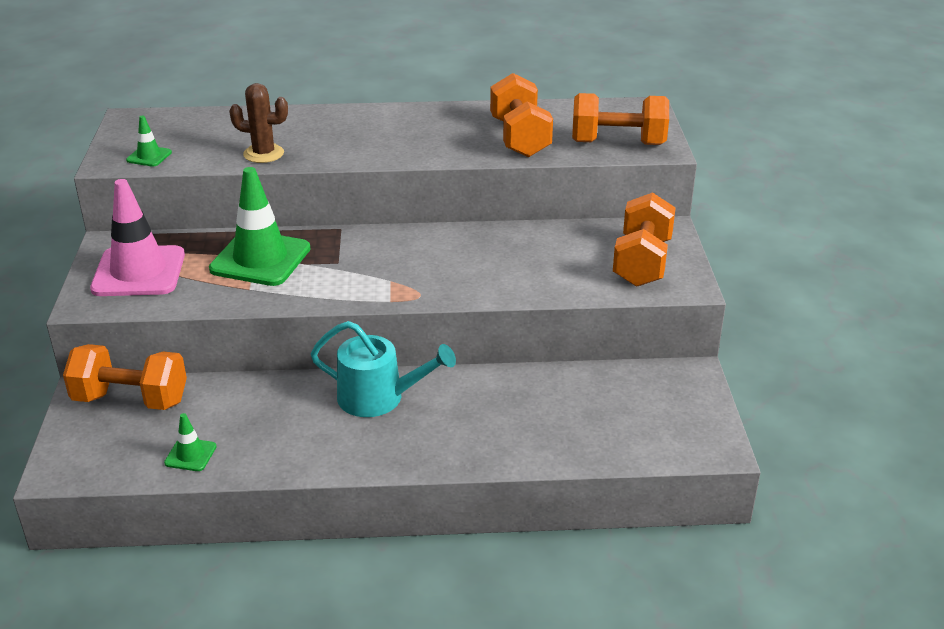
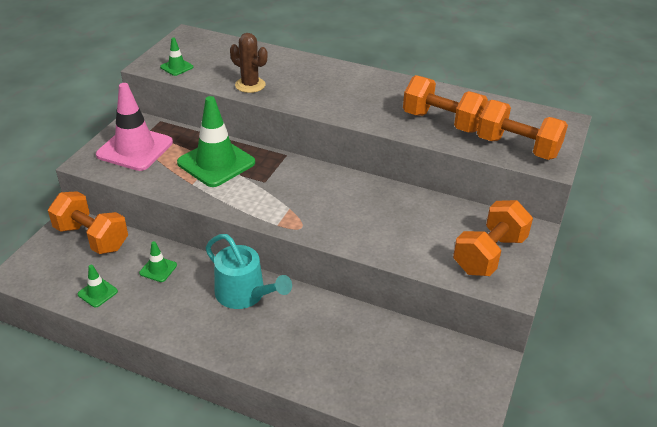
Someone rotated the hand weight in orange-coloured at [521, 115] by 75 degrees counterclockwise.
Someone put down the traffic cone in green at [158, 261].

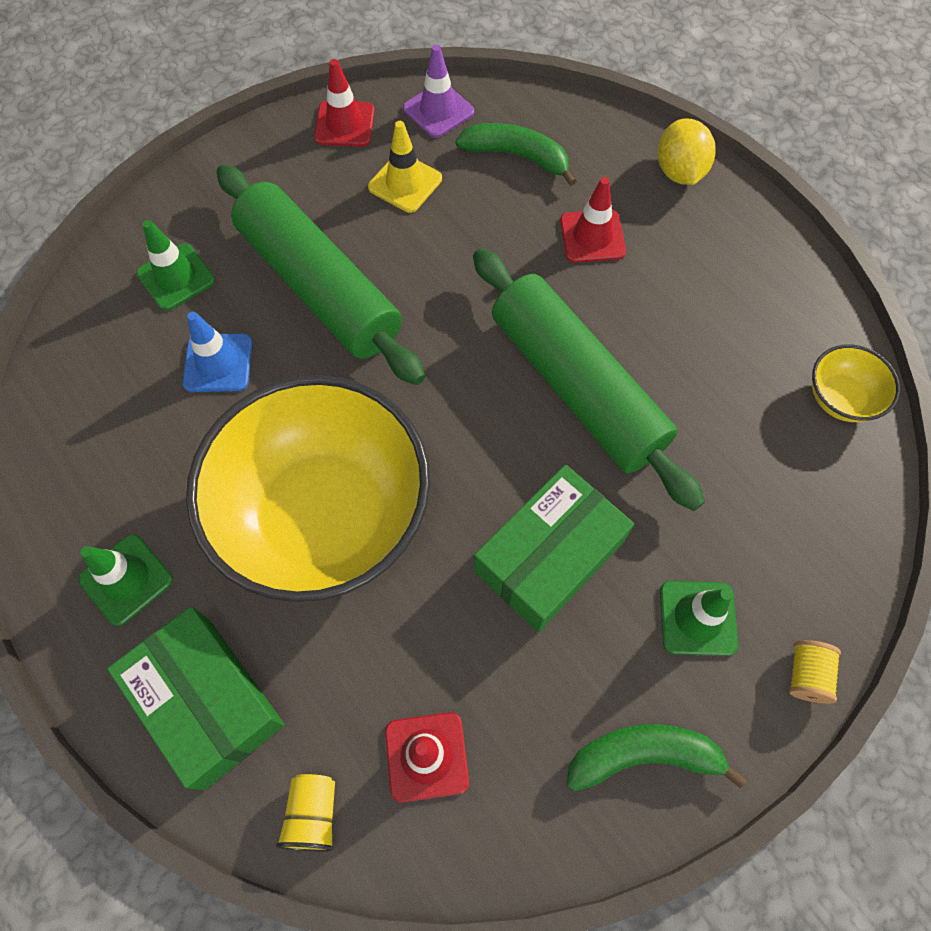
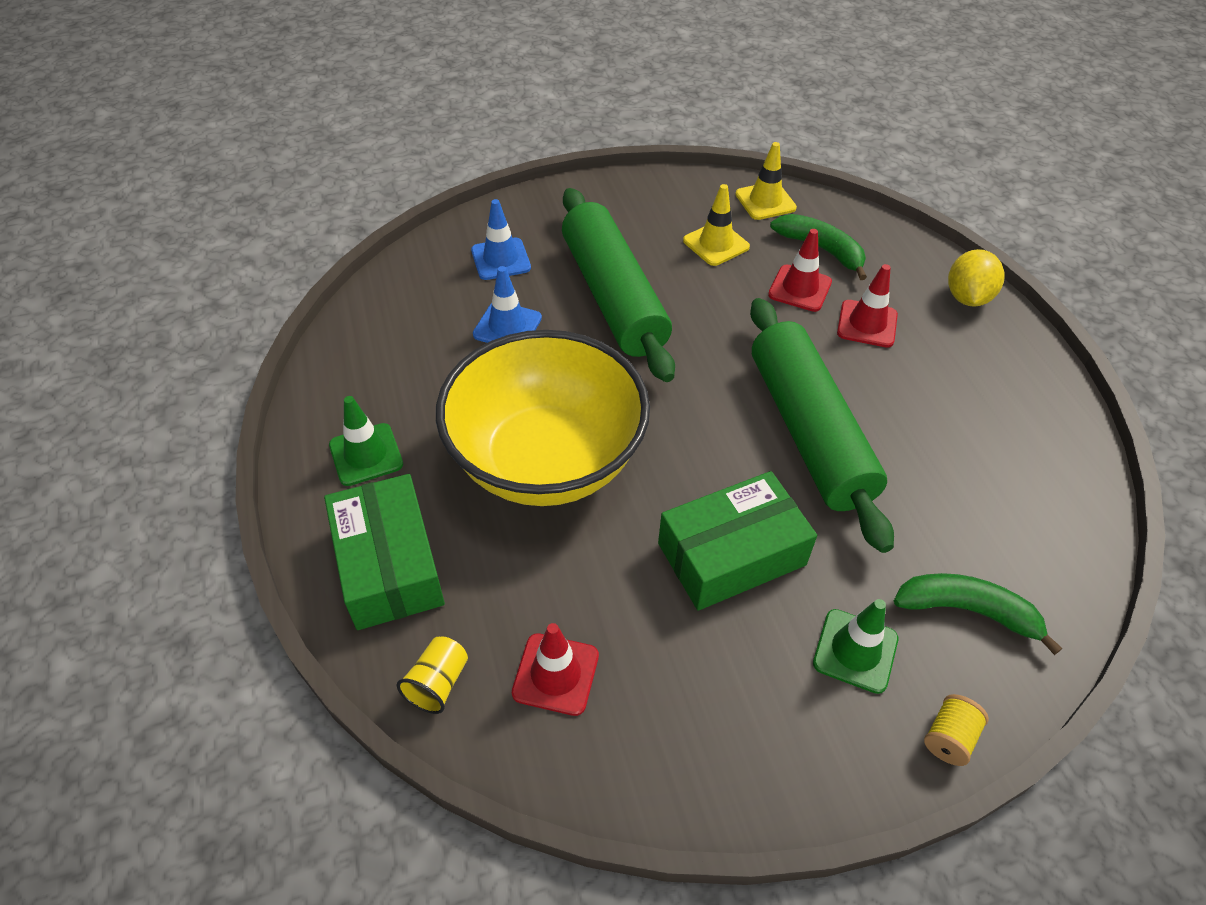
Someone repainted the traffic cone in green at [175, 265], which became the traffic cone in blue at [501, 239].
Someone carried the traffic cone in crimson from [344, 103] to [800, 270].
Someone repainted the traffic cone in purple at [438, 91], which became the traffic cone in bright yellow at [766, 181].
Someone carried the banana fruit in green from [657, 757] to [978, 614].
Someone took away the bowl in bright yellow at [856, 383].

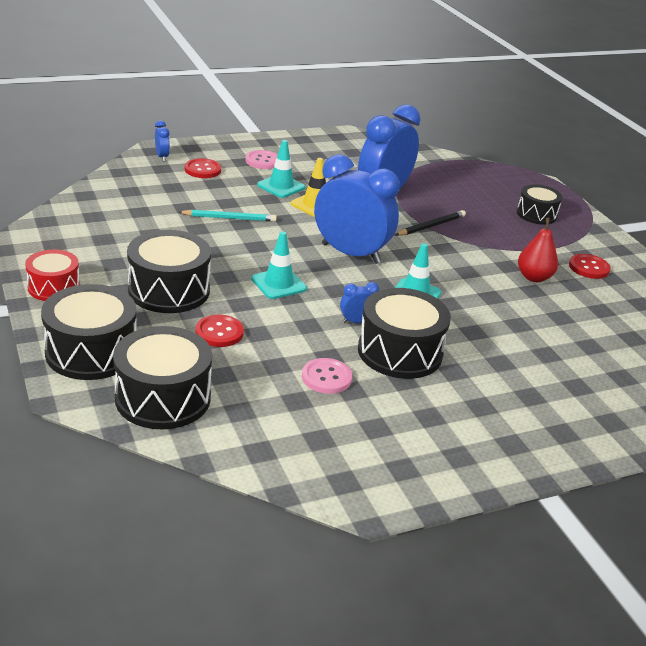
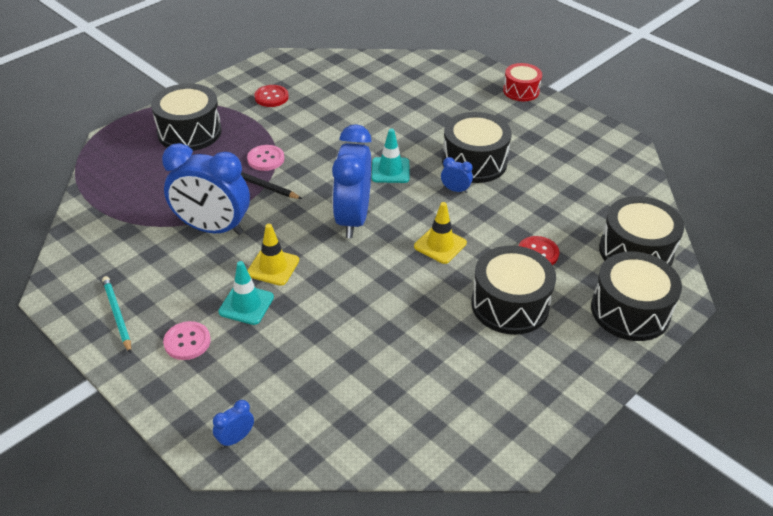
Someone carried the toy drum in crimson from [52, 275] to [522, 82].
Someone carried the lead pencil in aqua from [227, 216] to [116, 315].
Someone took away the sewing button in crimson at [203, 168].
Someone repainted the traffic cone in aqua at [279, 265], which became the traffic cone in bright yellow at [440, 233].
Someone carried the sewing button in rose-pink from [327, 376] to [265, 158].
Someone rotated the bedside clock in blue at [359, 302] by 150 degrees clockwise.
Someone scaled the toy drum in ebony at [539, 205] by 1.63.
Someone took away the pear in crimson at [538, 250].

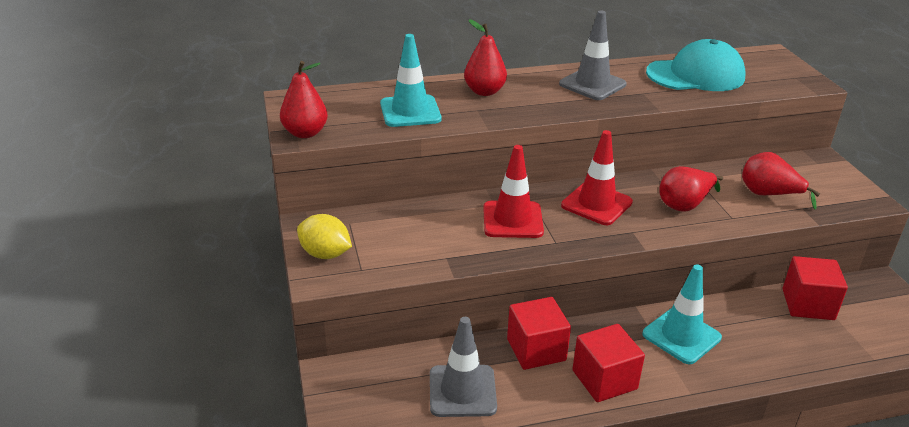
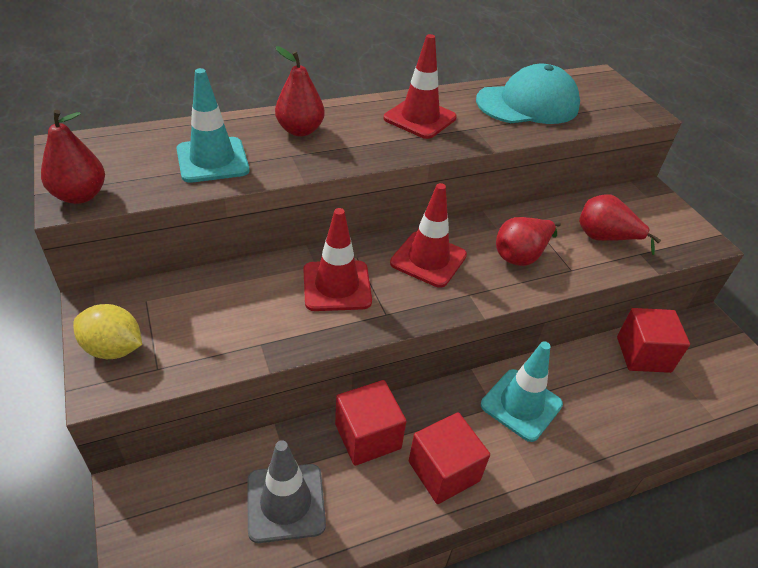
Someone repainted the traffic cone in gray at [593, 55], which became the traffic cone in crimson at [420, 86].

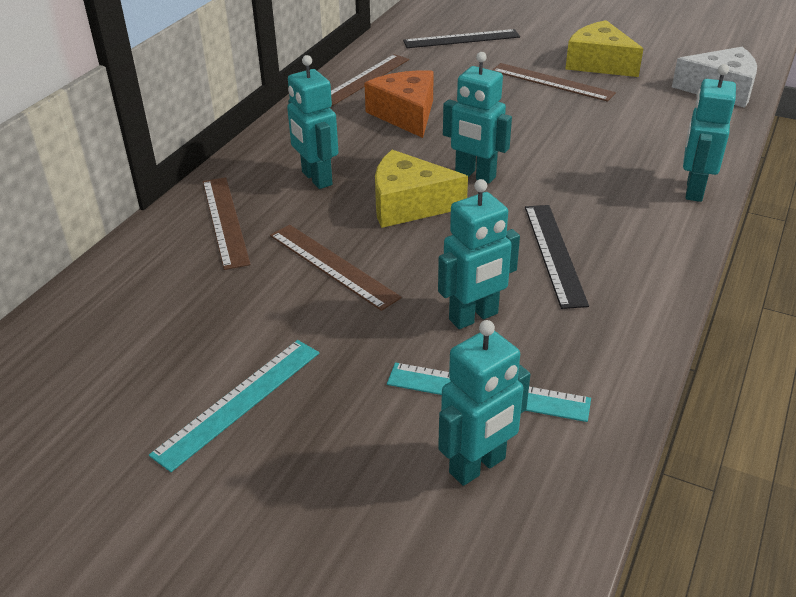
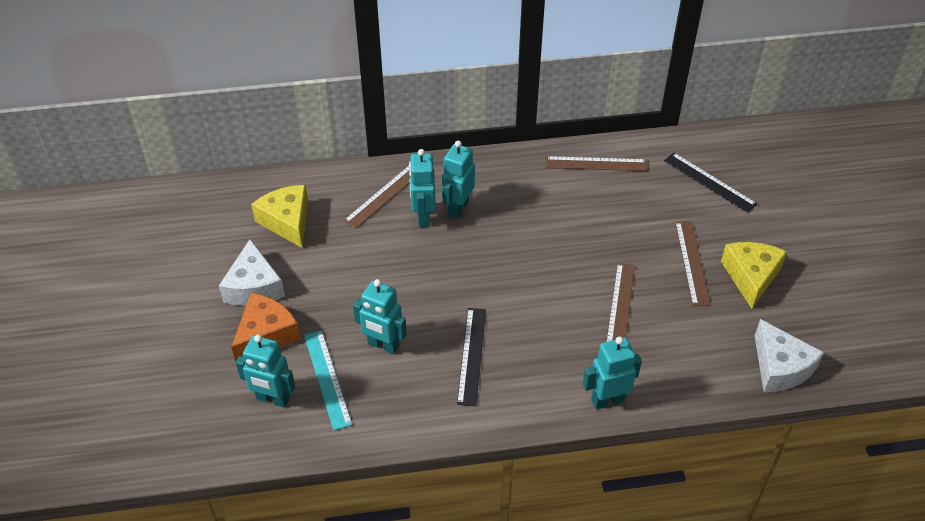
Someone swapped the measuring stick in aqua at [234, 406] for the cheese wedge in snow-white at [252, 272].
Someone carried the measuring stick in dark brown from [336, 268] to [620, 302].
Someone carried the cheese wedge in orange-coloured from [399, 104] to [266, 327].
Someone carried the cheese wedge in bright yellow from [421, 189] to [279, 216].
Someone carried the robot figure in aqua from [477, 118] to [422, 188].
Someone rotated the measuring stick in ebony at [557, 257] by 45 degrees counterclockwise.

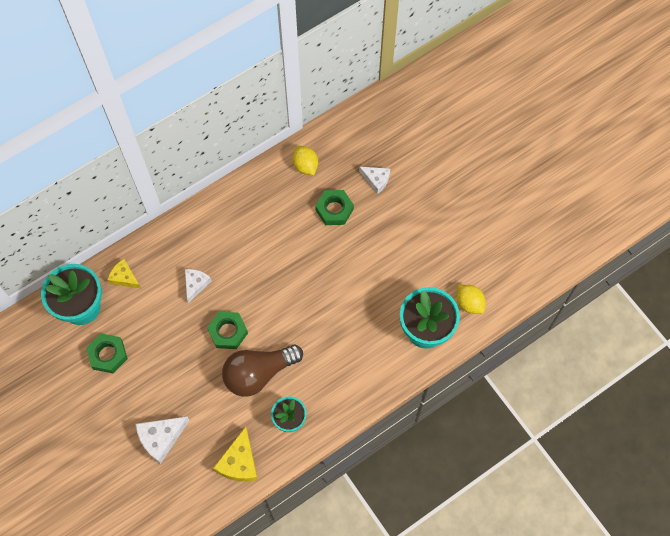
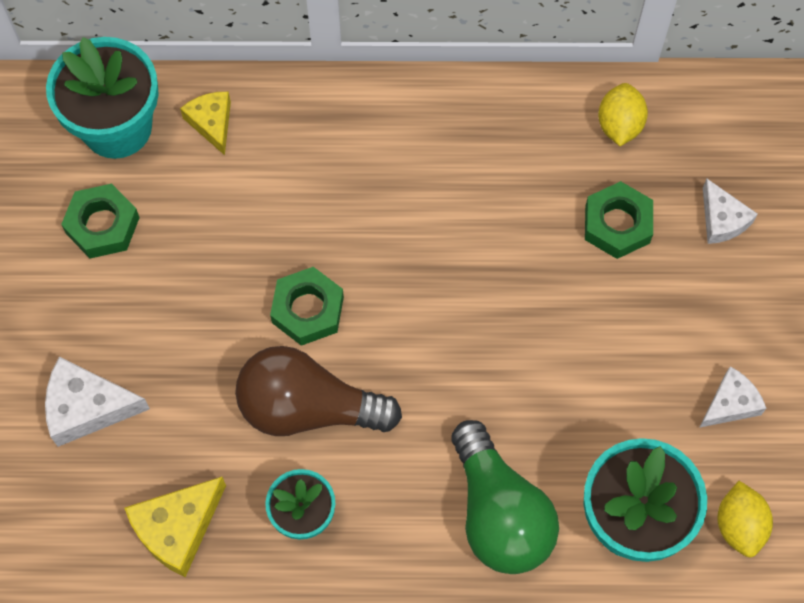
Someone carried the cheese wedge in snow-white from [198, 286] to [732, 397].
Someone put down the bulb in green at [505, 497].

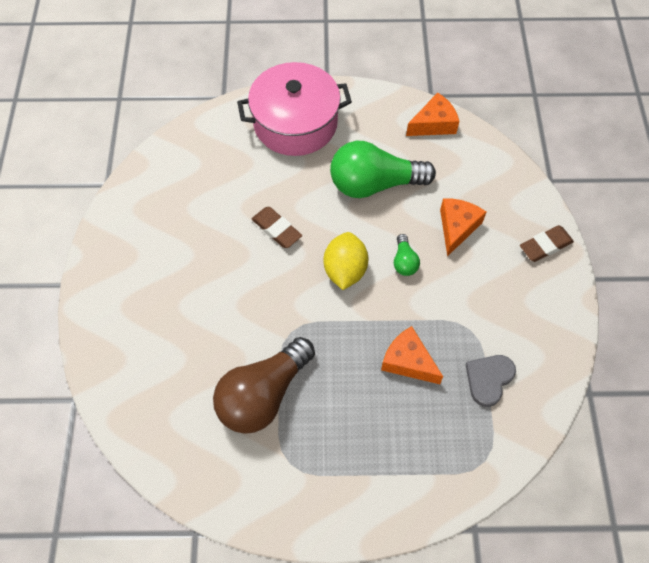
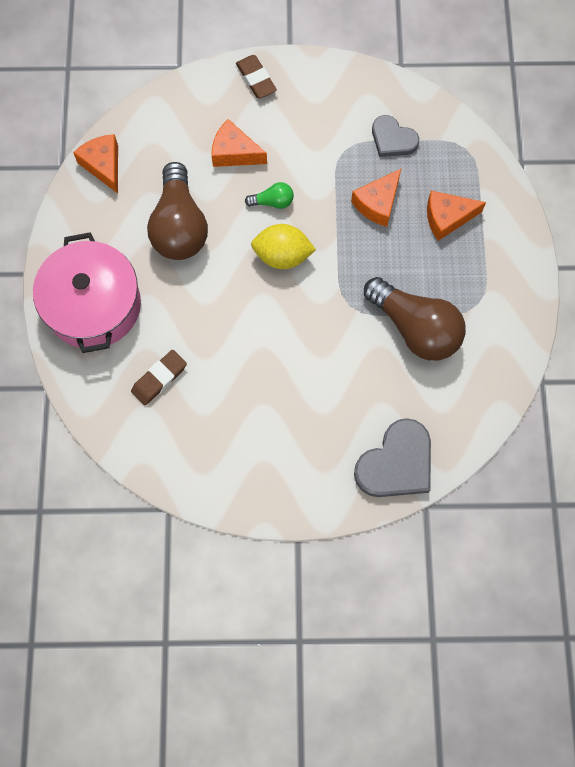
Someone carried the gum eraser in dark brown from [277, 227] to [159, 378].
Someone repainted the bulb in green at [383, 169], which became the bulb in dark brown at [177, 211].
Someone put down the heart shape in gray at [392, 457].
Someone put down the cheese wedge in orange-coloured at [456, 216].

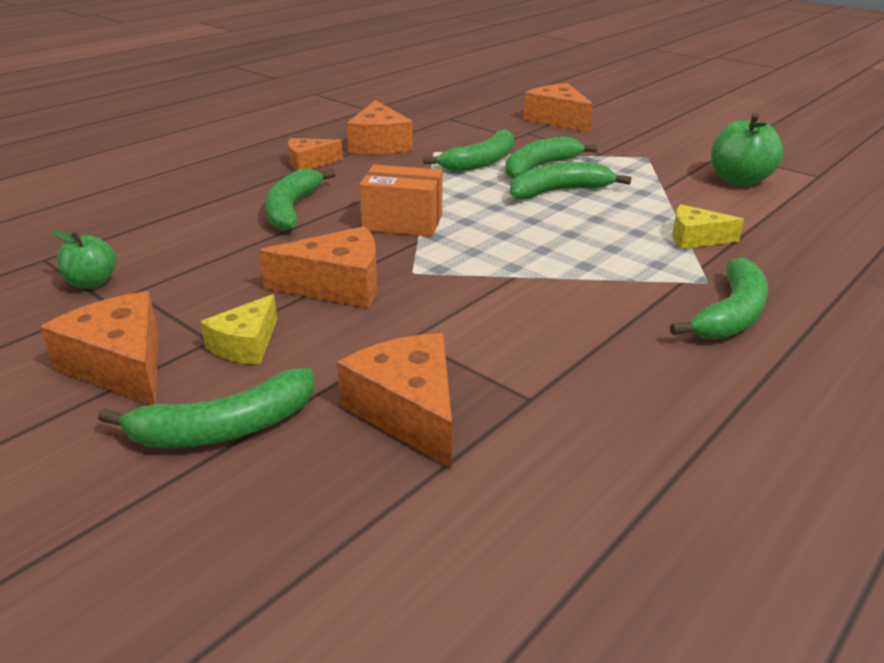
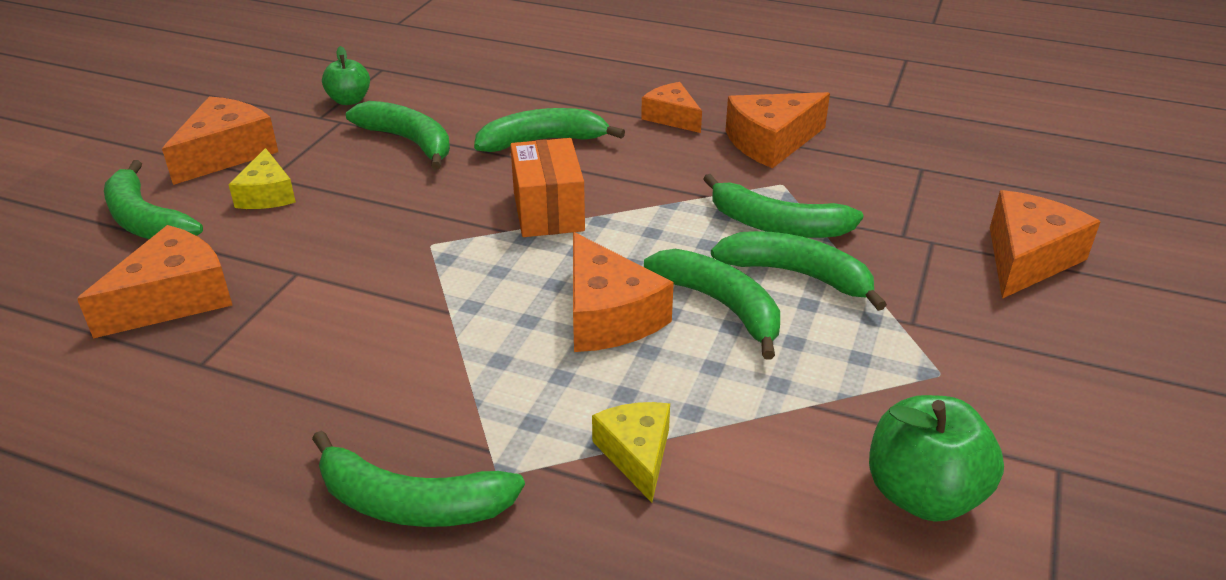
Someone rotated the cheese wedge in bright yellow at [238, 329] by 105 degrees counterclockwise.
Someone carried the cheese wedge in orange-coloured from [318, 267] to [623, 292].
Someone put down the banana fruit in green at [398, 135].

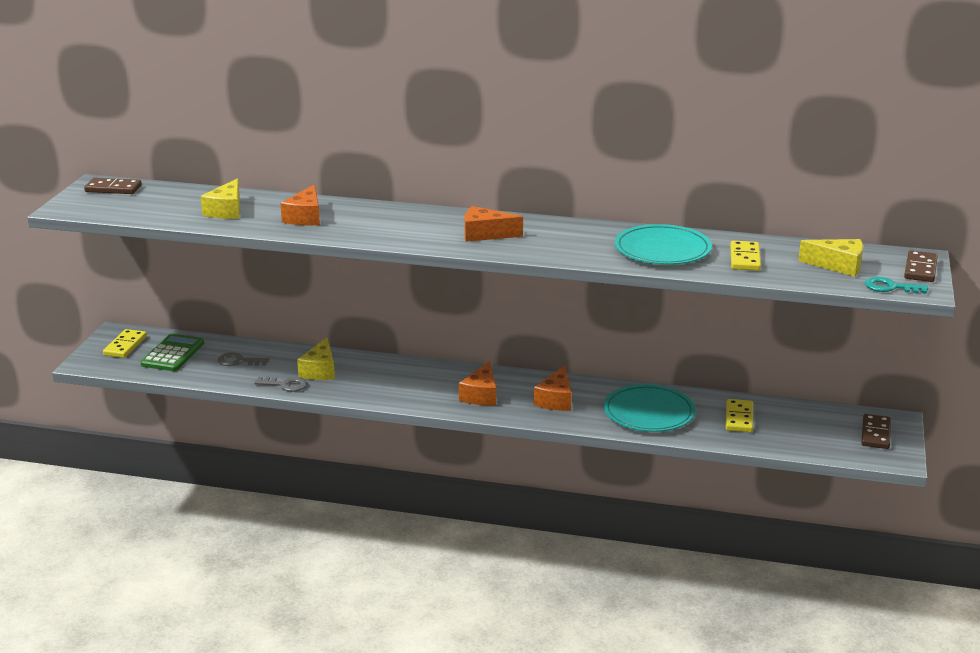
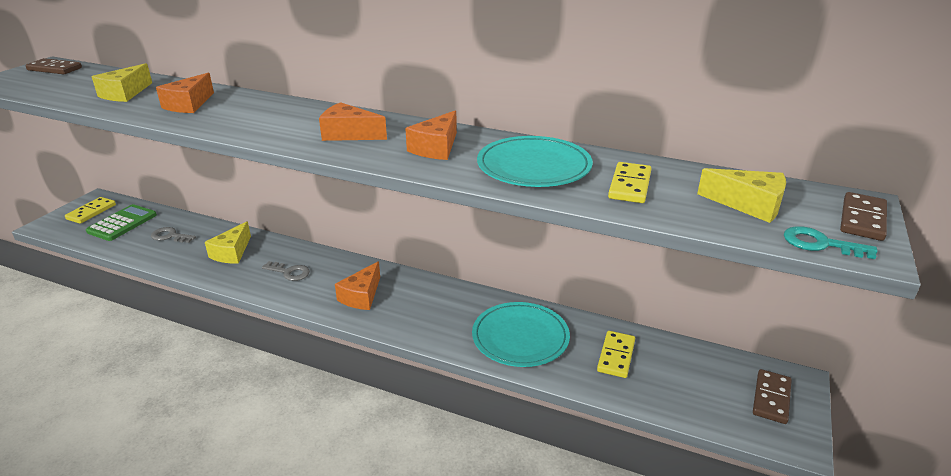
Someone carried the key in gray from [280, 384] to [286, 271].
Someone carried the cheese wedge in orange-coloured from [553, 388] to [431, 135].

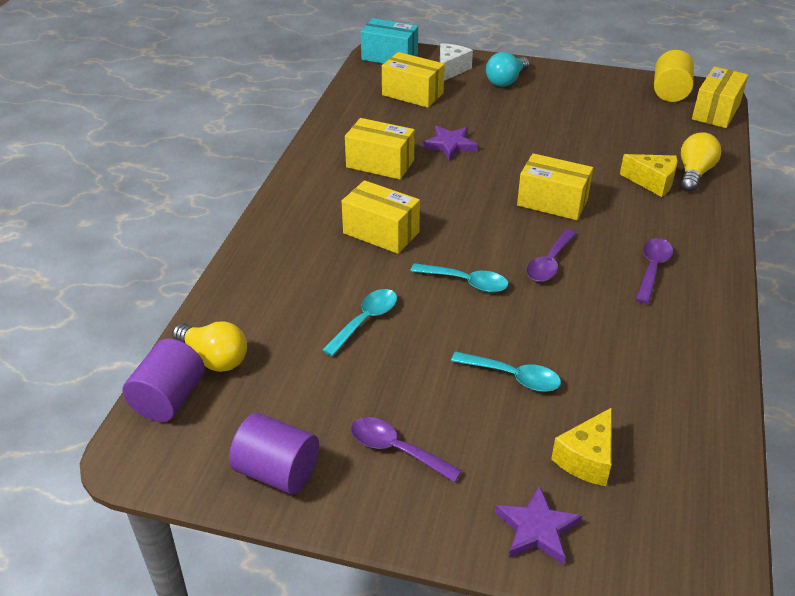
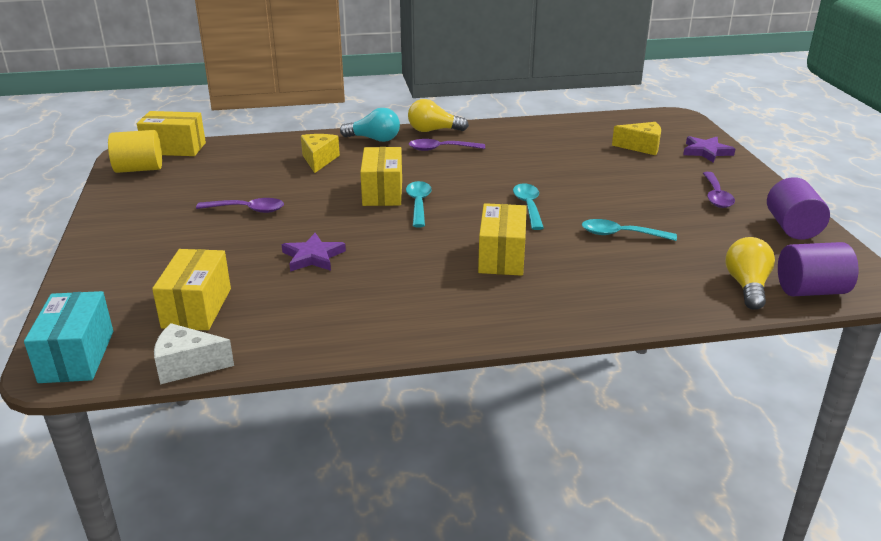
Someone took away the parcel in bright yellow at [380, 149].
Someone carried the cheese wedge in snow-white from [456, 62] to [194, 353].
Someone carried the tablespoon in aqua from [506, 372] to [419, 204].
Someone carried the bulb in aqua from [507, 69] to [370, 125].
Someone carried the tablespoon in purple from [551, 255] to [240, 205].
Someone carried the bulb in bright yellow from [701, 162] to [438, 115].

